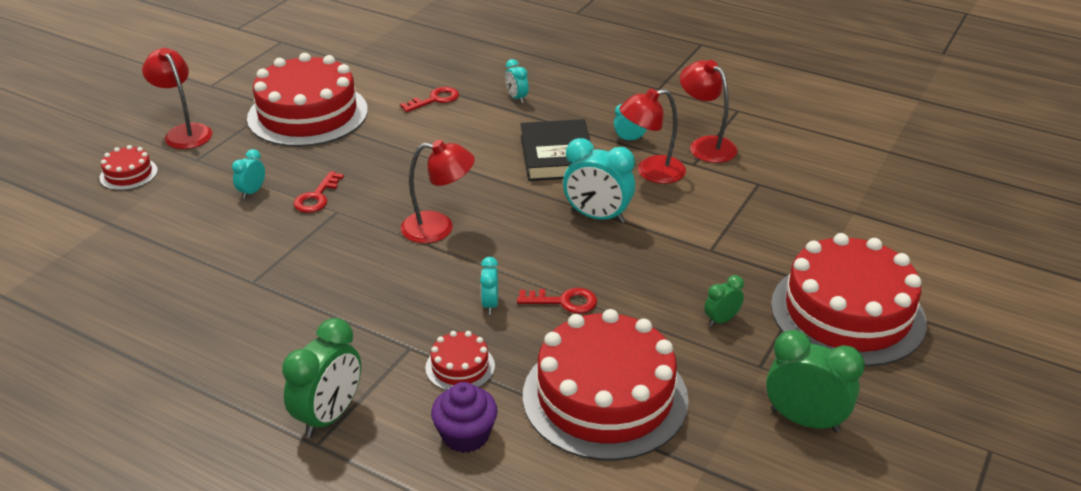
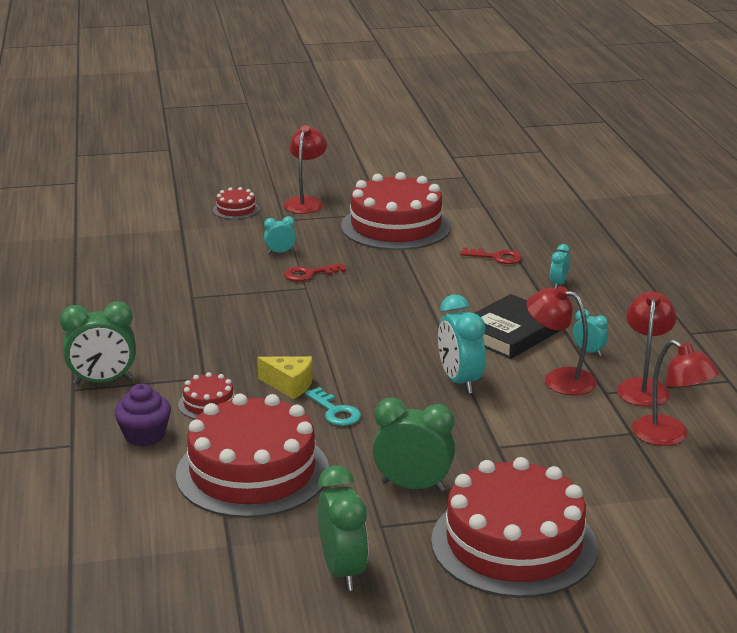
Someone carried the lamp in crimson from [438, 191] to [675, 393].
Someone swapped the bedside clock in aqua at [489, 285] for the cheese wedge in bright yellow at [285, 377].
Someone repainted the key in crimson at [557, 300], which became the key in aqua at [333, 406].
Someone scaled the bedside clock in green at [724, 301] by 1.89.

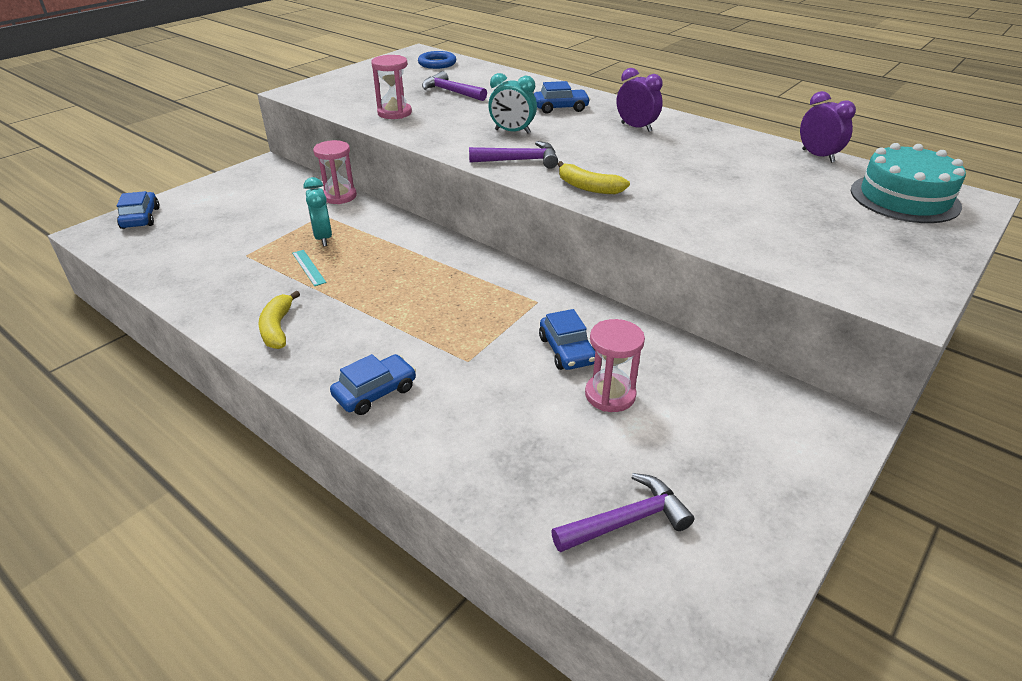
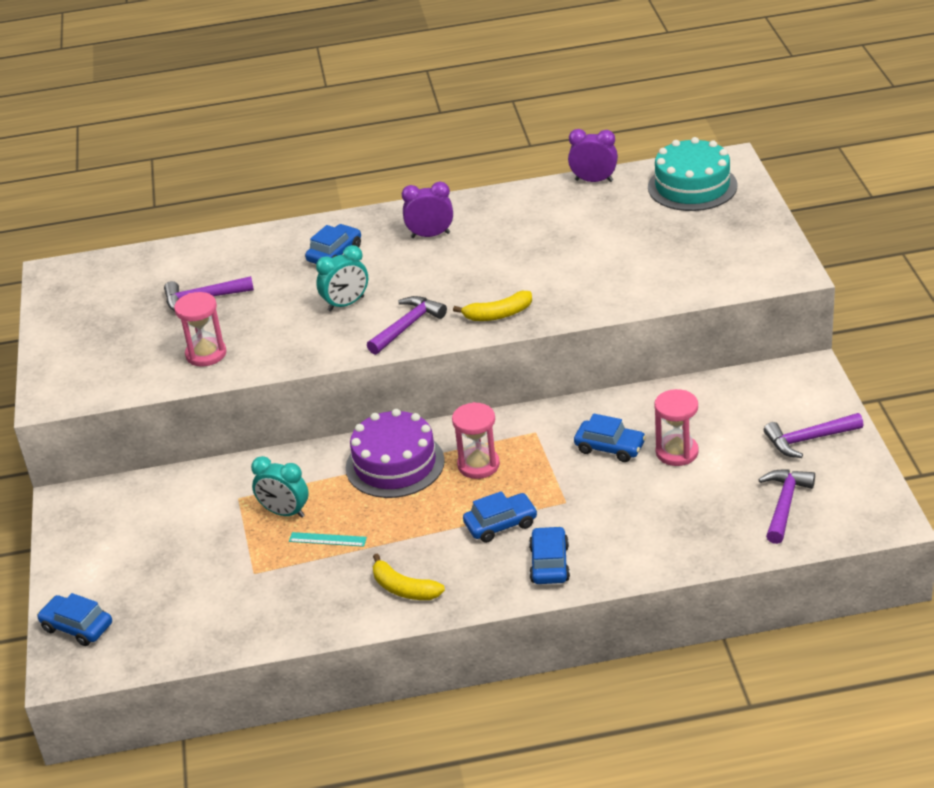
Someone carried the hourglass in rose-pink from [335, 172] to [476, 440].
Someone took away the hoop in blue at [437, 60].
Someone put down the layer cake in purple at [395, 453].
Someone put down the car in blue at [500, 517].
Someone put down the claw hammer in purple at [814, 435].

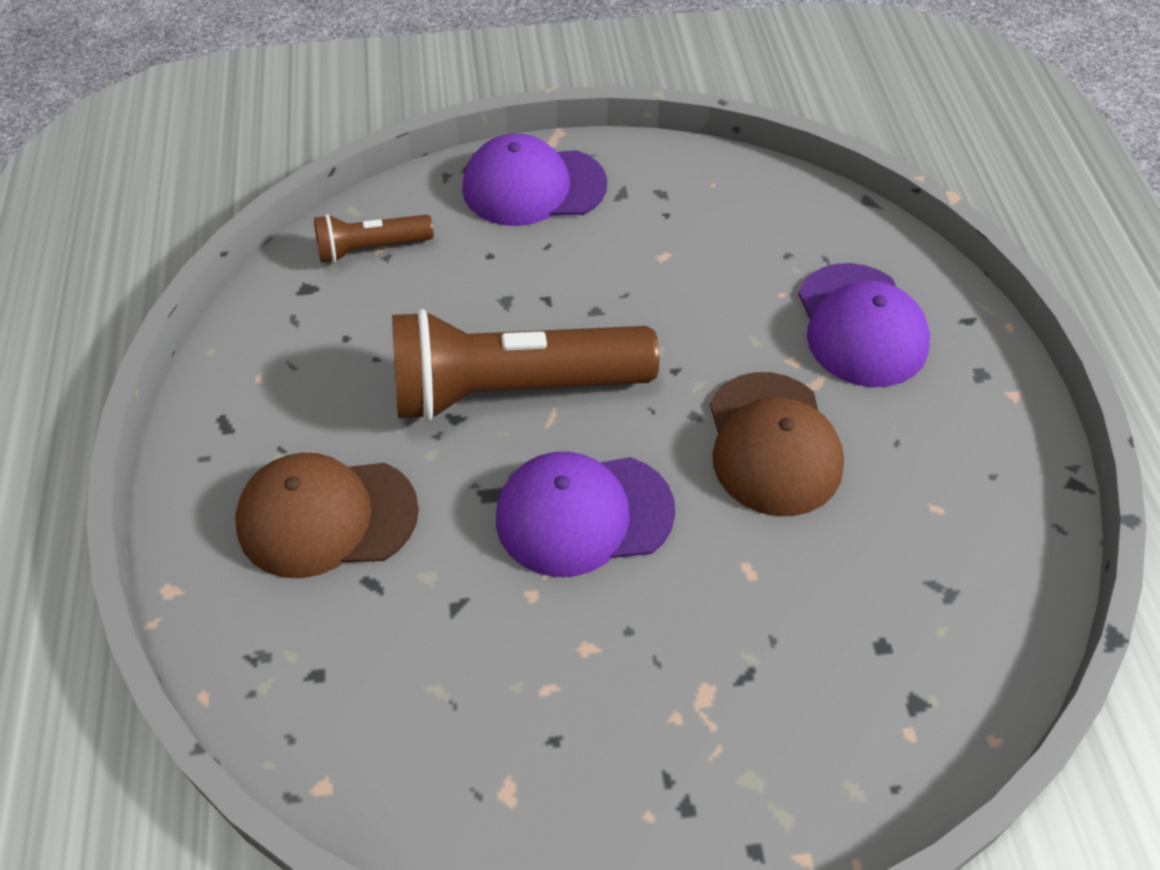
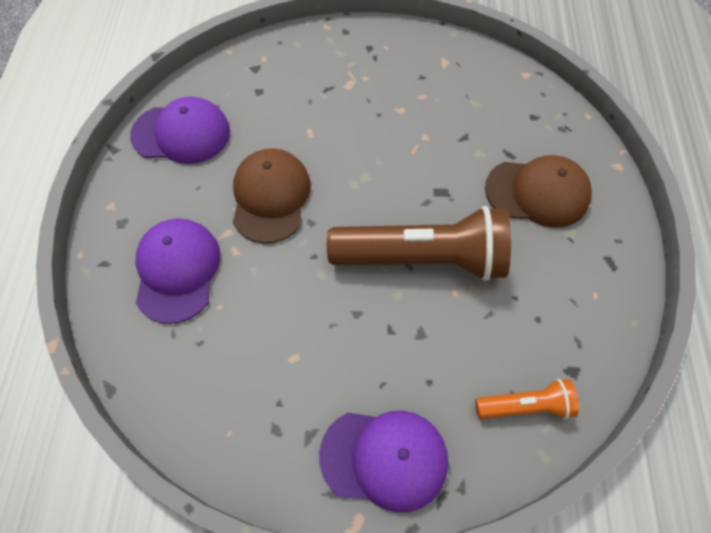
Someone repainted the flashlight in dark brown at [374, 238], which became the flashlight in orange-coloured at [527, 399].
Someone carried the baseball cap in purple from [585, 514] to [180, 130].

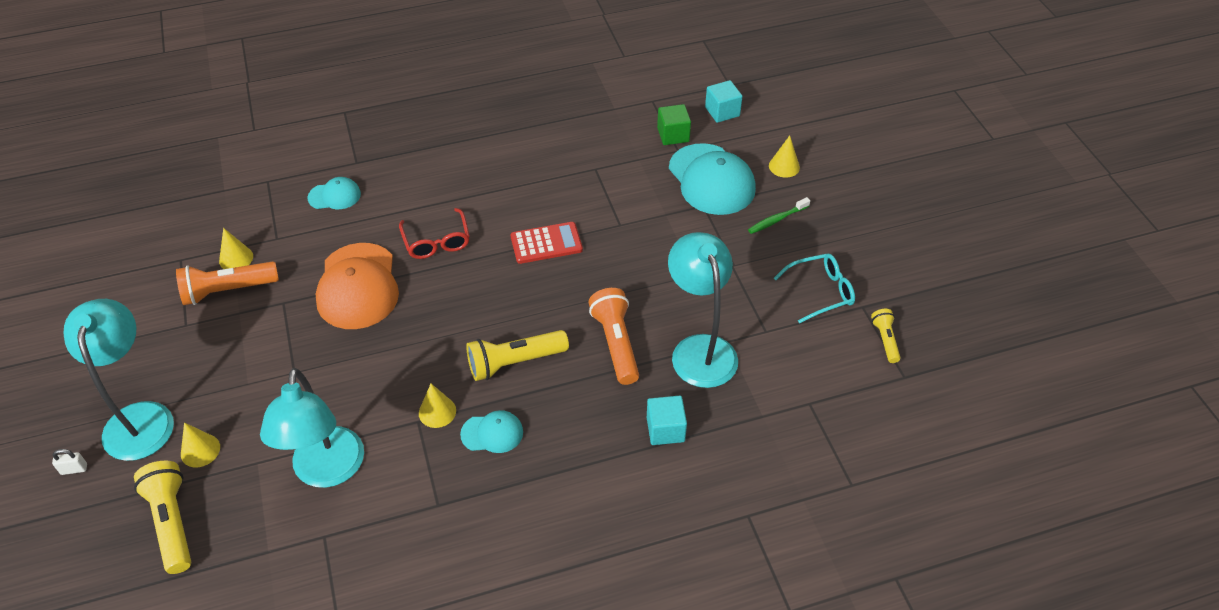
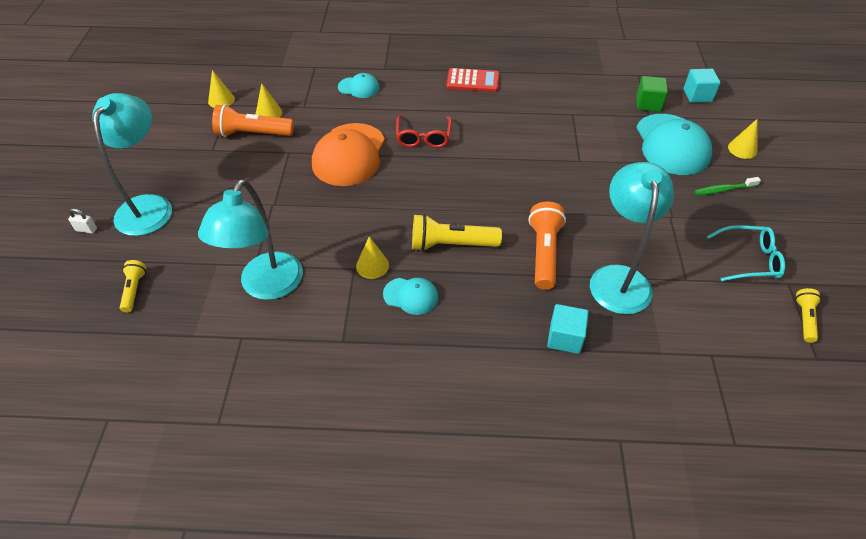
Someone scaled the flashlight in bright yellow at [162, 517] by 0.56.
Someone carried the cone shape in bright yellow from [200, 444] to [221, 89].
Someone carried the pocket calculator in crimson from [546, 243] to [472, 80].

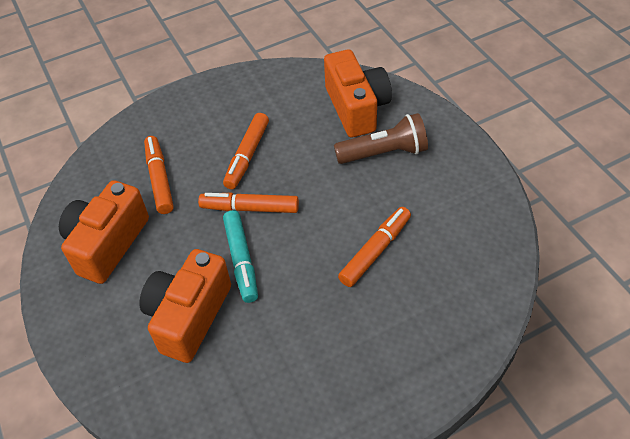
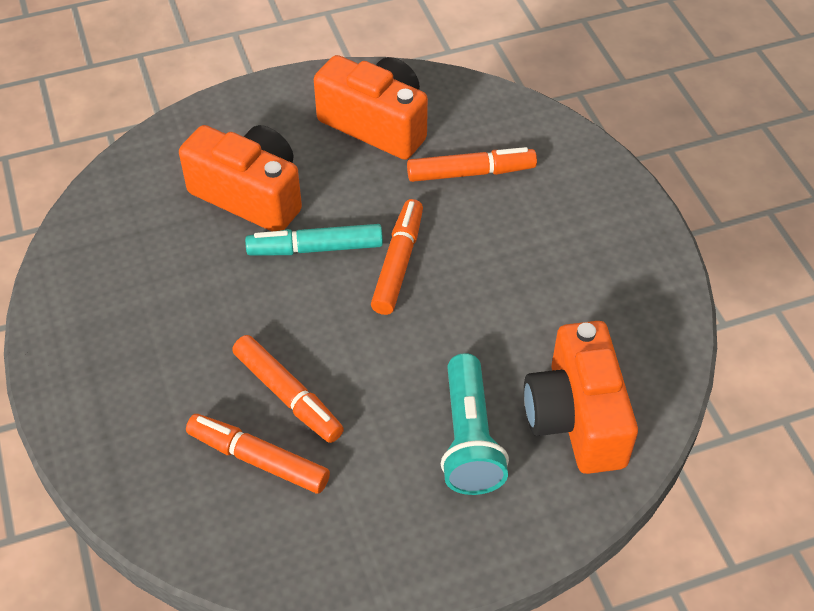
Someone carried the marker pen in orange-coloured from [246, 151] to [258, 454].
Someone rotated the photo camera in orange-coloured at [358, 94] by 90 degrees clockwise.
Someone repainted the flashlight in dark brown at [381, 138], which became the flashlight in aqua at [475, 424].

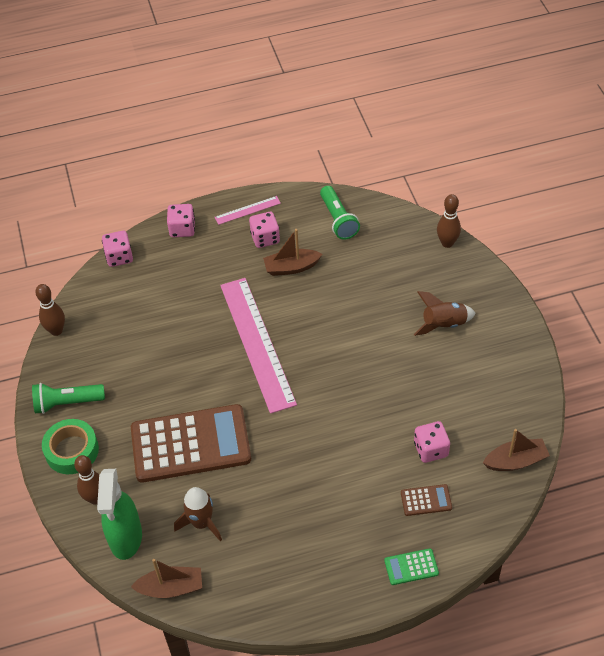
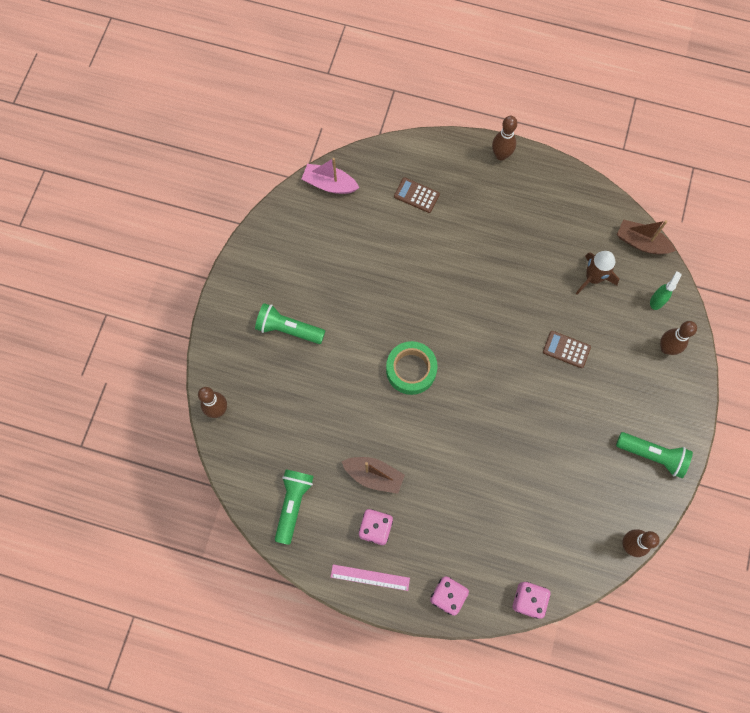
Someone carried the roll of tape in green from [70, 446] to [412, 368].
Someone scaled the sprayer in green at [119, 514] by 0.49.
Someone scaled the pocket calculator in dark brown at [191, 443] by 0.40.
Someone took away the measuring stick in rose-pink at [258, 346].
Someone took away the pocket calculator in green at [411, 566].
Someone swapped the spaceship in dark brown at [445, 313] for the flashlight in green at [290, 323].
Someone took away the game die in rose-pink at [432, 442].
Someone repainted the sailboat in dark brown at [516, 450], which became the sailboat in rose-pink at [330, 176].
Someone put down the bowling pin in dark brown at [504, 138].

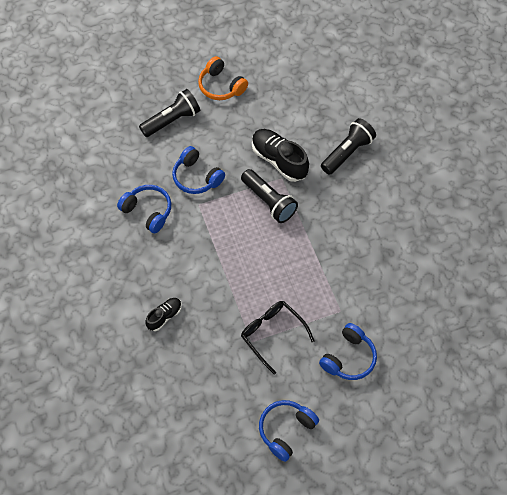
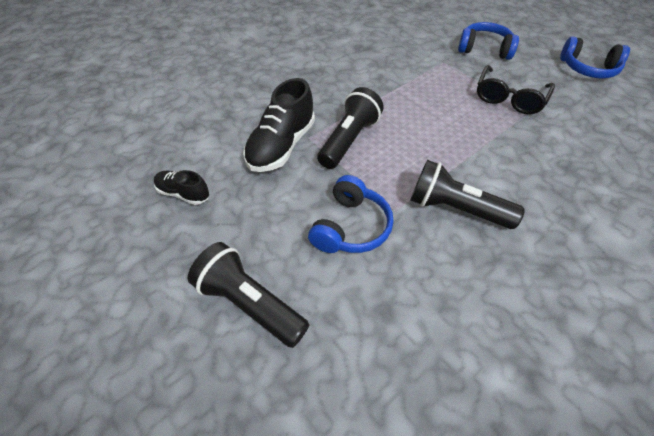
Someone took away the over-ear headphones in blue at [144, 209].
Someone carried the sneaker in ebony from [163, 314] to [181, 187].
Someone took away the over-ear headphones in orange-coloured at [223, 78].
Someone carried the flashlight in ebony from [348, 146] to [468, 194].

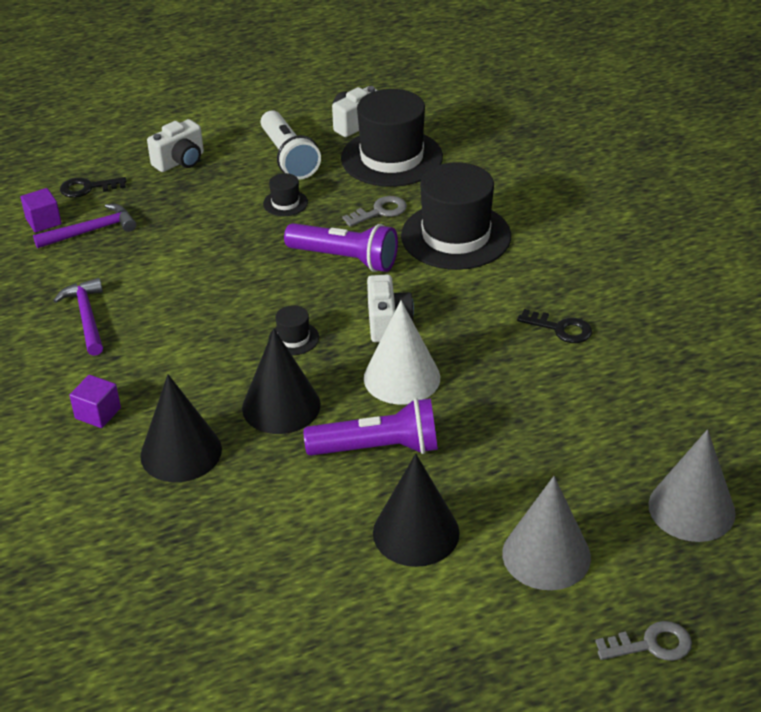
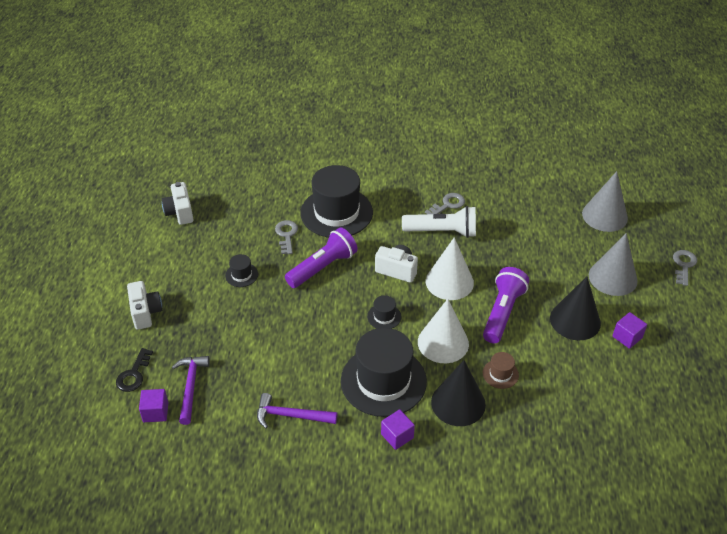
Someone repainted the cone shape in ebony at [281, 381], which became the cone shape in snow-white at [443, 331].
Someone carried the flashlight in snow-white from [291, 145] to [439, 222].
Someone carried the tall hat in ebony from [392, 138] to [384, 372].
Someone repainted the key in ebony at [554, 326], which became the key in gray at [445, 203].
Someone put down the tall hat in dark brown at [501, 370].
Someone put down the solid cube in purple at [629, 330].

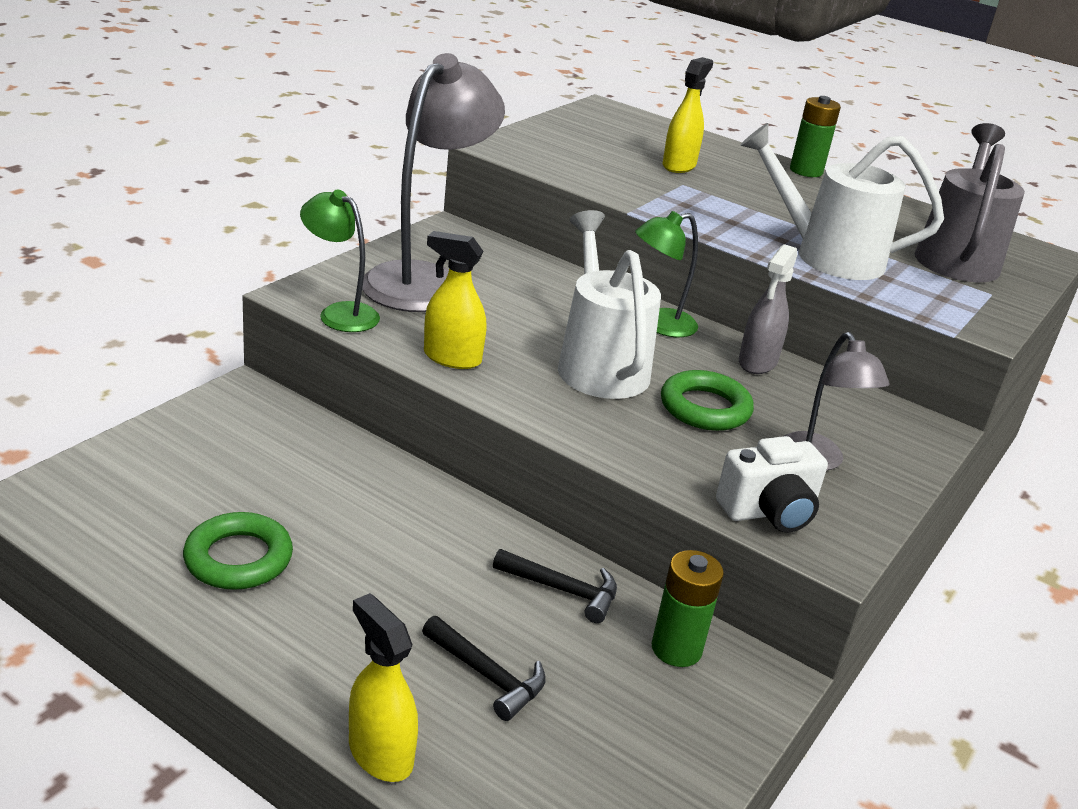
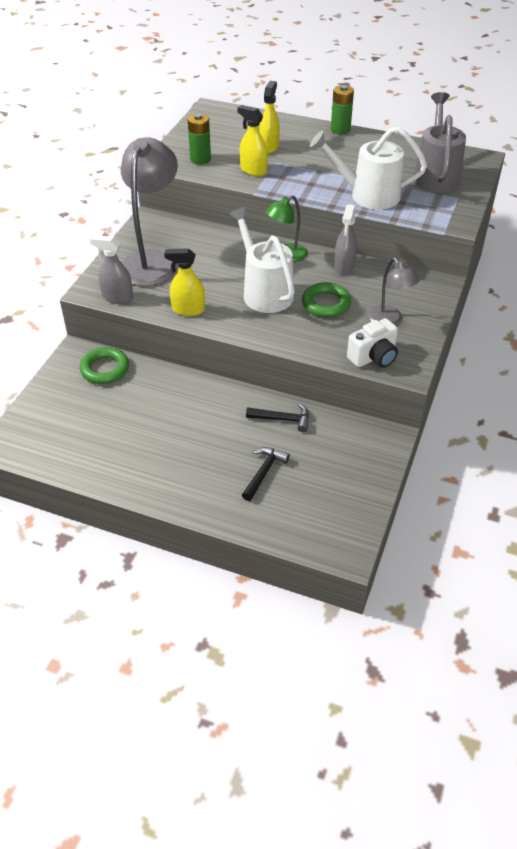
Someone carried the hoop in green from [238, 551] to [104, 365].
Someone swapped the lamp in green at [340, 261] for the sprayer in gray at [111, 269].
Someone carried the sprayer in bright yellow from [383, 687] to [252, 140].
Someone rotated the claw hammer in ebony at [484, 668] by 90 degrees counterclockwise.
Someone carried the battery in green from [688, 608] to [199, 139].

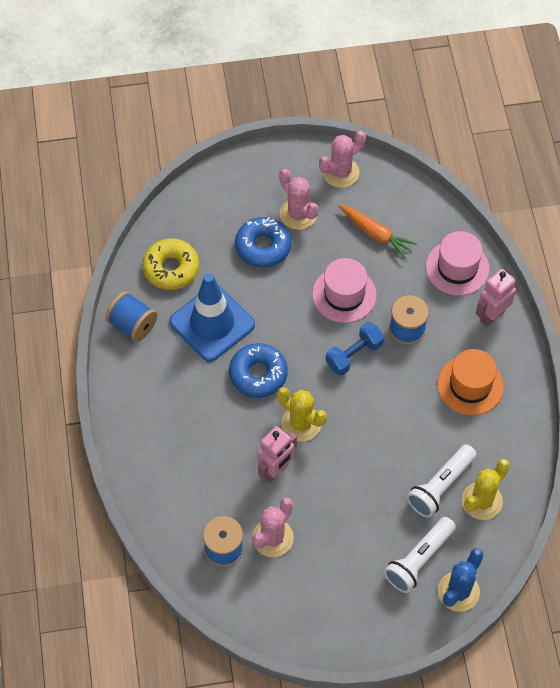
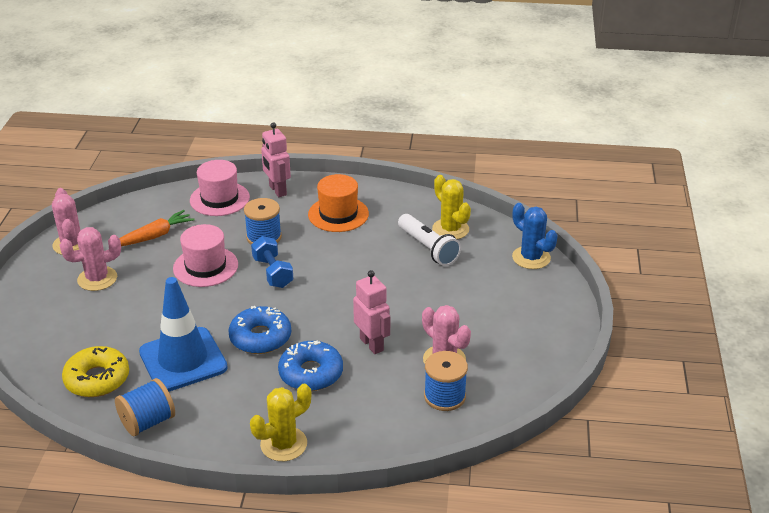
Someone carried the doughnut in blue from [263, 242] to [310, 365].
Someone carried the prickly plant in bright yellow from [302, 414] to [280, 422].
Someone took away the flashlight in snow-white at [420, 555].

